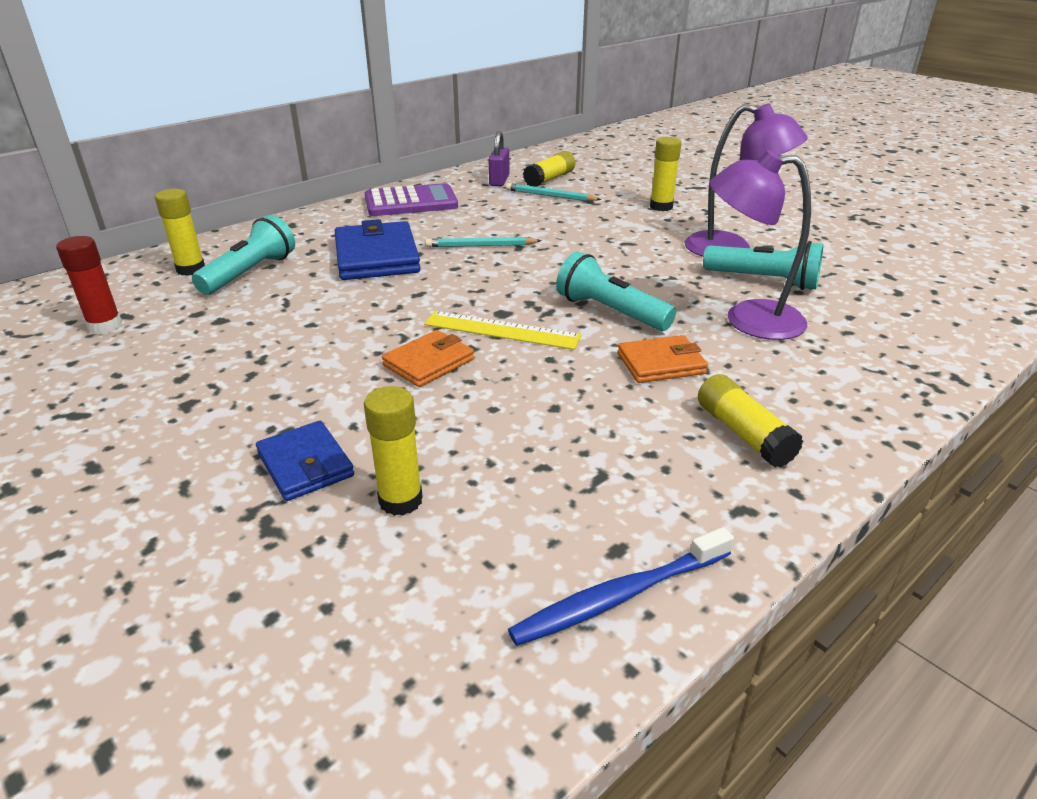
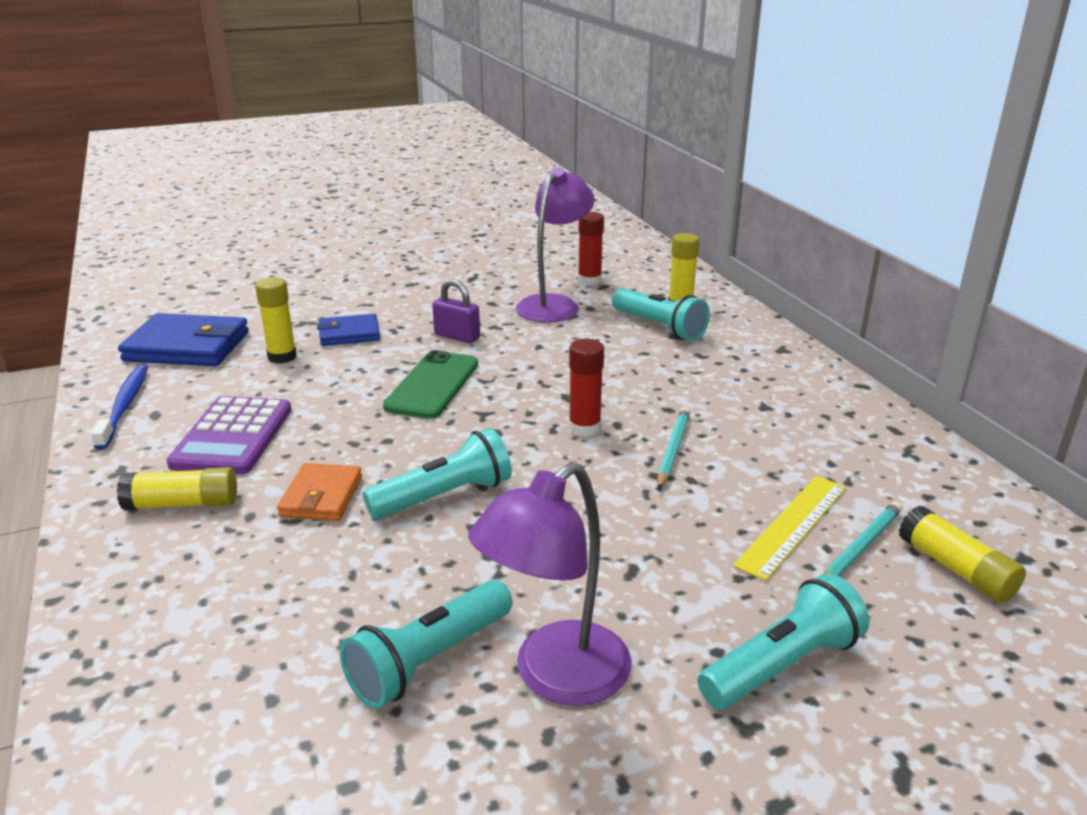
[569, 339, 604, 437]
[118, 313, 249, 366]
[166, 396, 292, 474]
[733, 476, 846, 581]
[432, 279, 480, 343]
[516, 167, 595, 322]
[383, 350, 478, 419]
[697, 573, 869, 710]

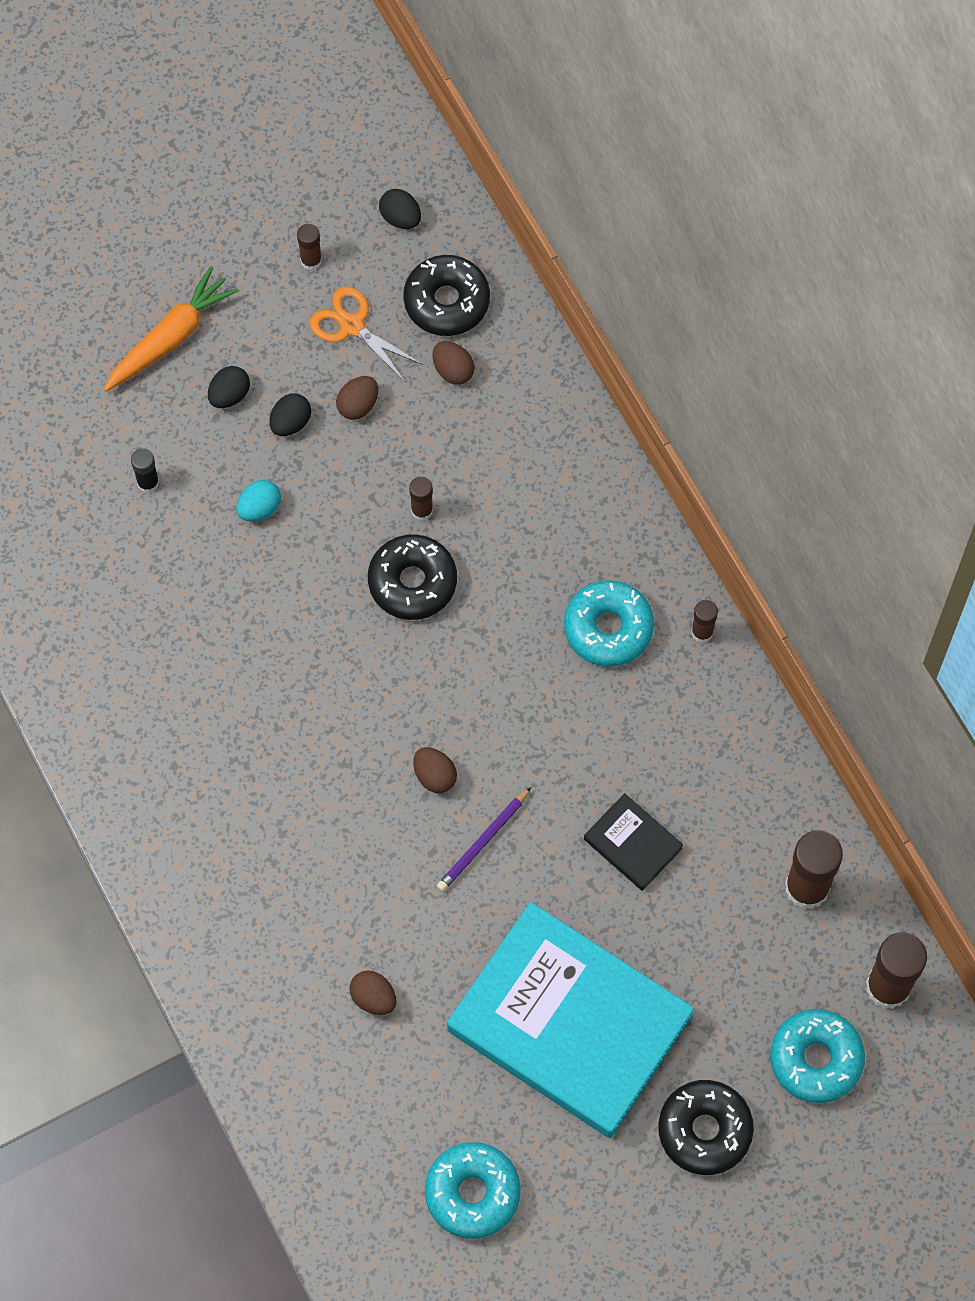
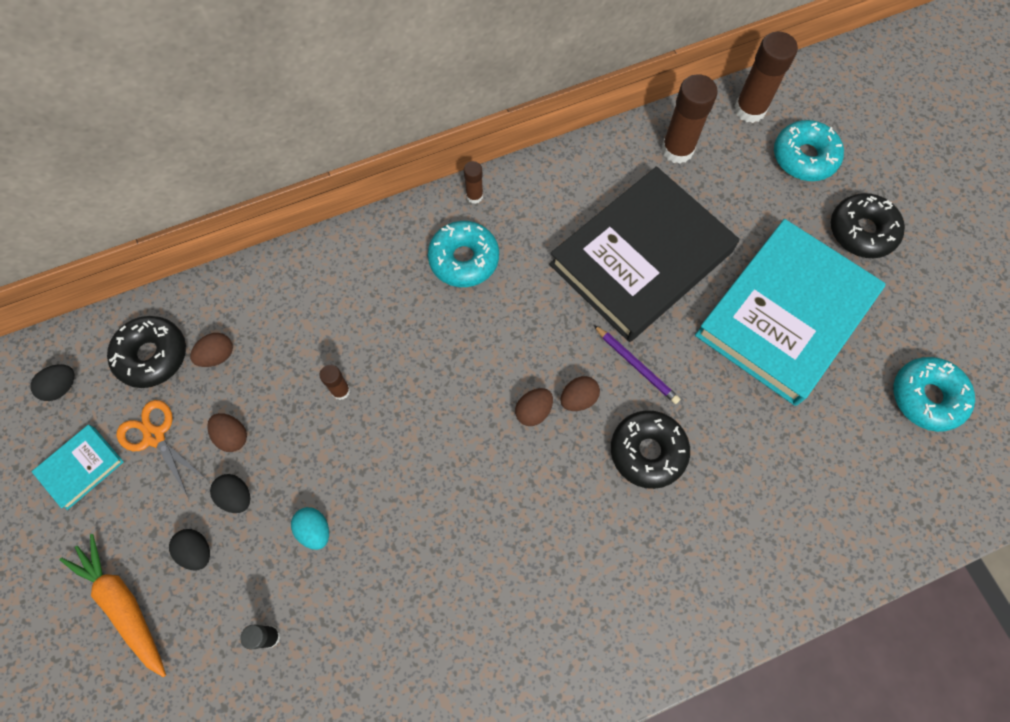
[515, 388, 553, 426]
[611, 410, 690, 489]
[32, 425, 124, 510]
[116, 400, 206, 497]
[549, 167, 739, 342]

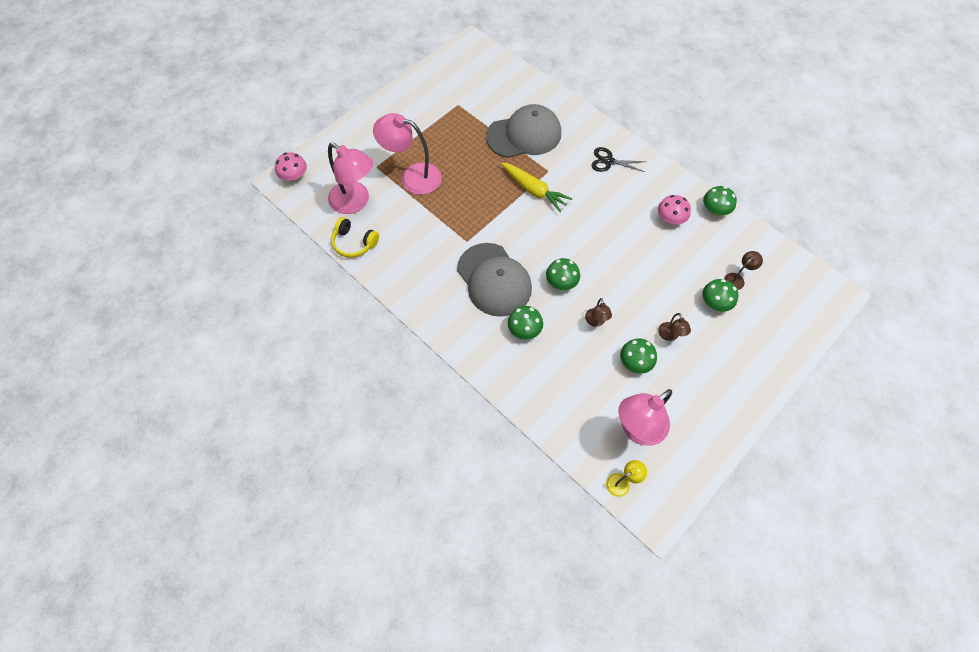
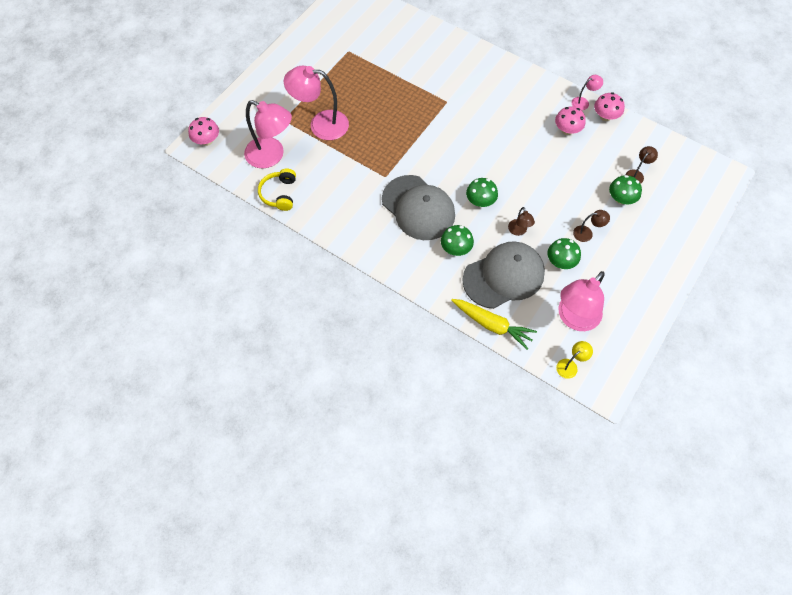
[591, 147, 646, 172] (first image)
[572, 75, 603, 110]
[462, 241, 545, 309]
[451, 299, 537, 350]
[594, 92, 625, 121]
[258, 169, 296, 211]
[573, 210, 610, 242]

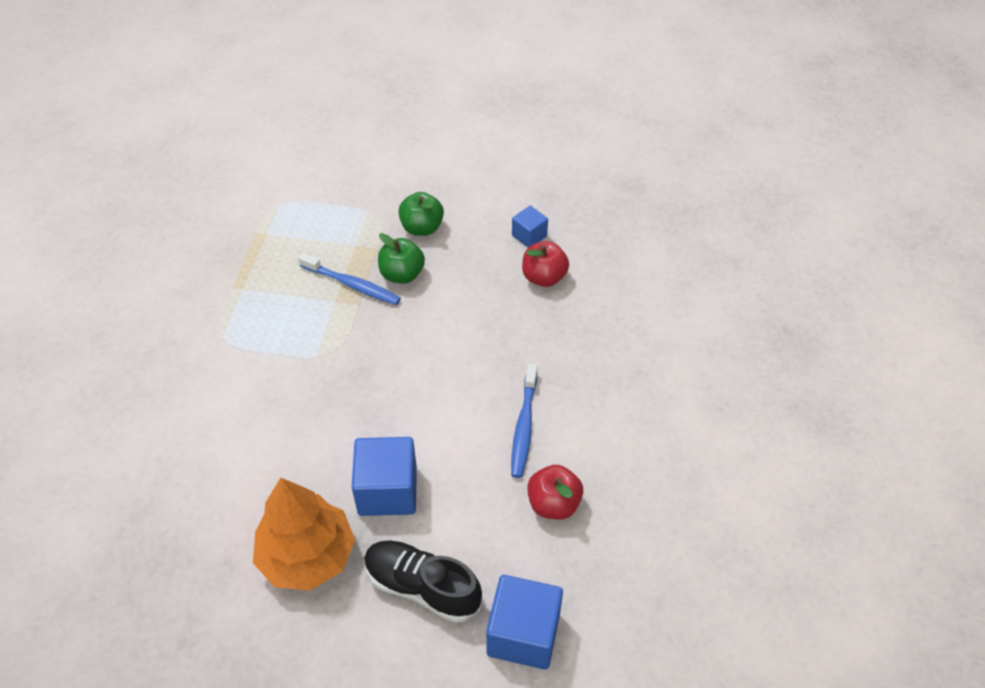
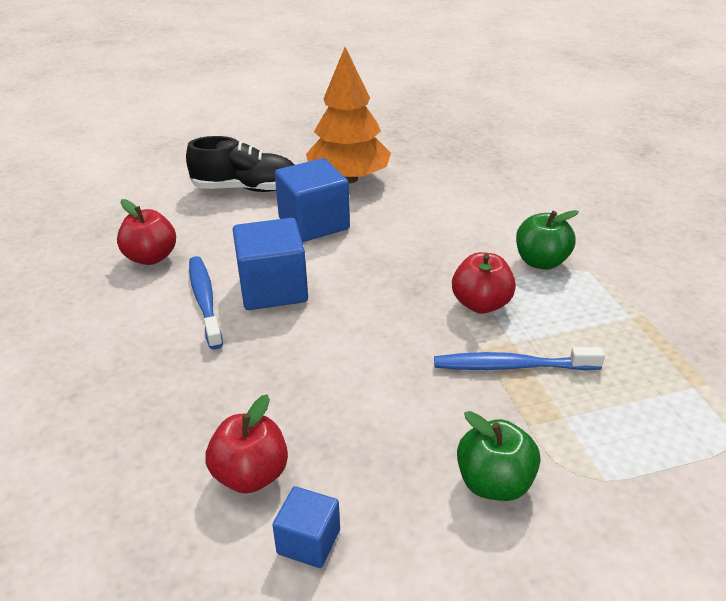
[452, 252, 516, 314]
[516, 210, 579, 270]
[233, 218, 308, 310]

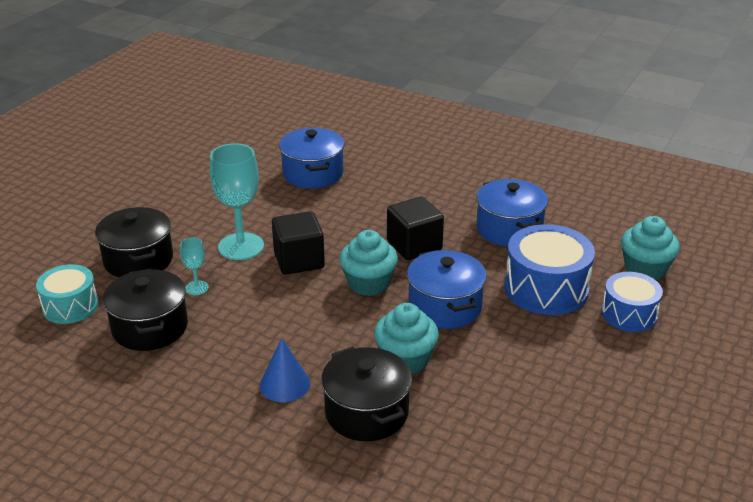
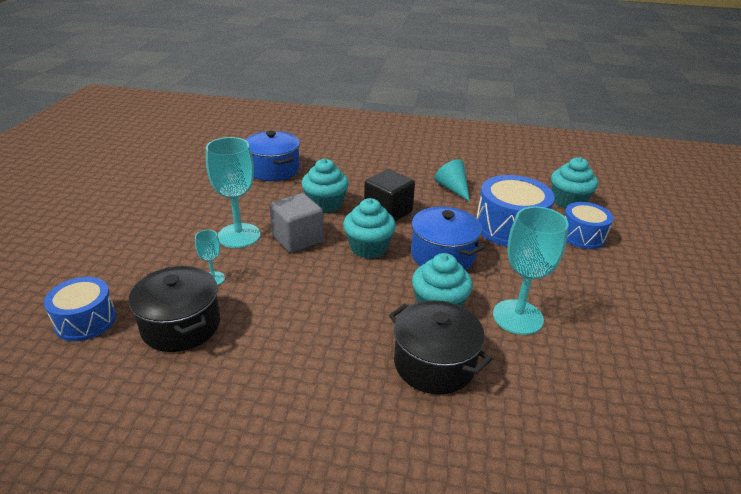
[95, 207, 173, 277] (first image)
[260, 338, 310, 402] (first image)
[302, 159, 349, 213]
[493, 206, 569, 335]
[434, 159, 470, 202]
[44, 277, 116, 341]
[270, 193, 324, 253]

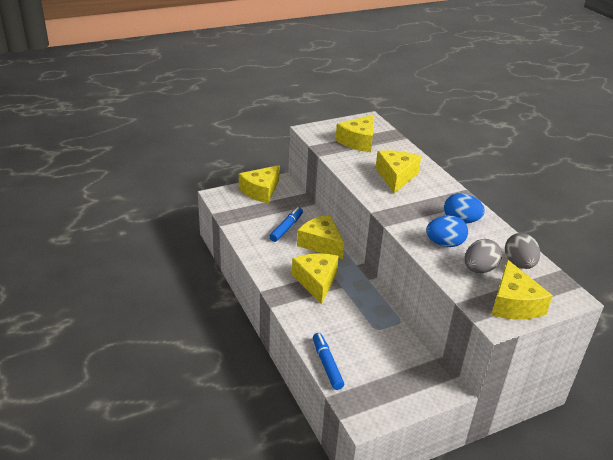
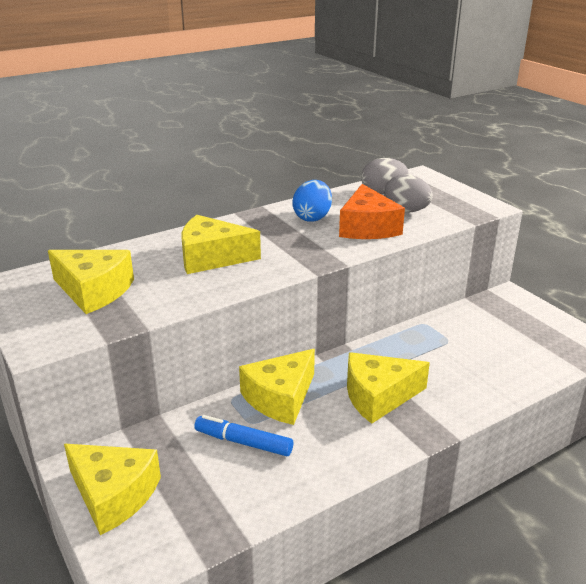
[313, 333, 344, 390] (first image)
[491, 260, 553, 319] (first image)
[339, 184, 405, 239]

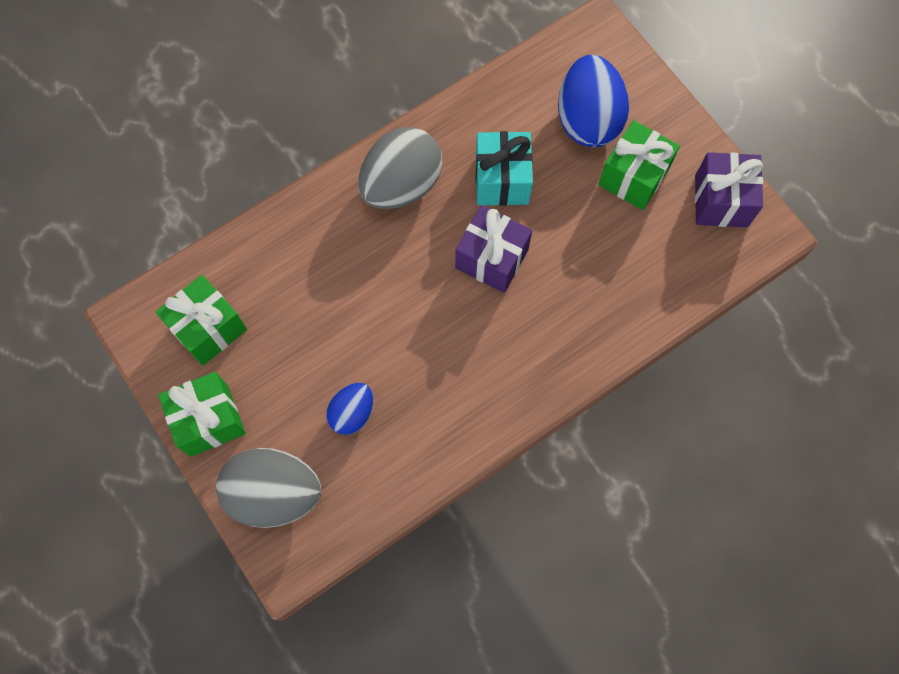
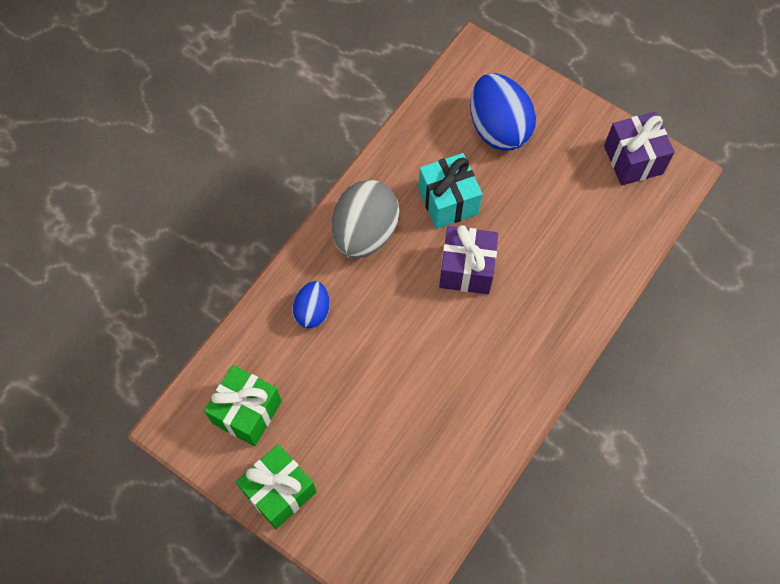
[216, 448, 322, 528] (first image)
[598, 120, 680, 210] (first image)
[292, 281, 330, 329]

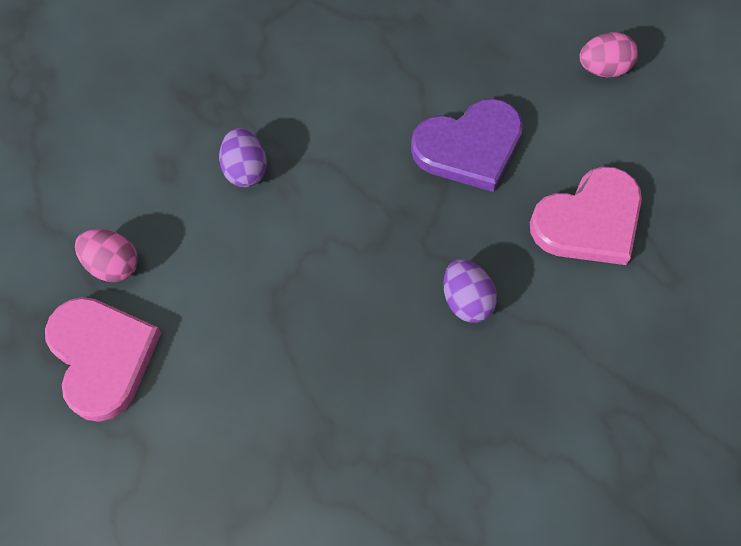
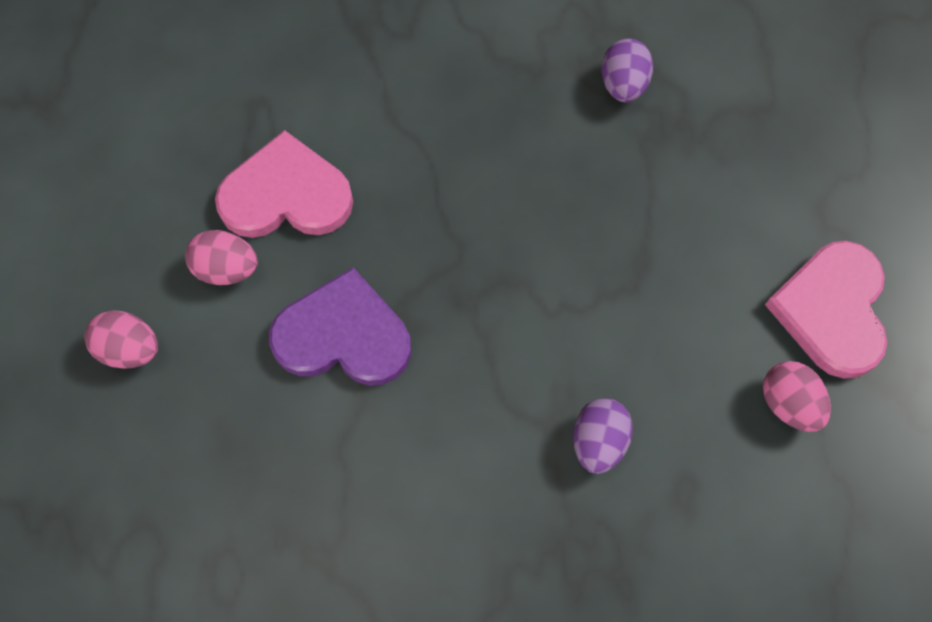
[185, 230, 258, 285]
[601, 38, 653, 102]

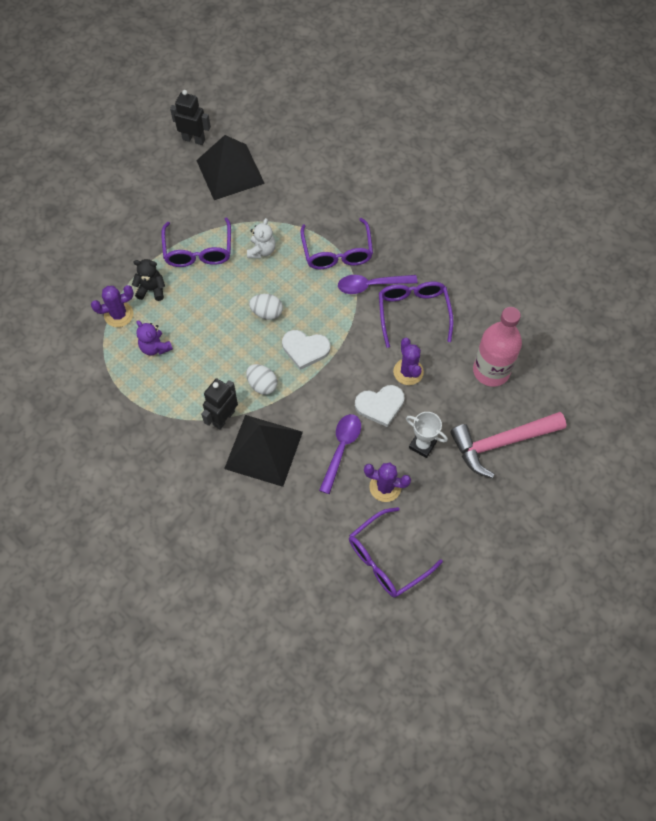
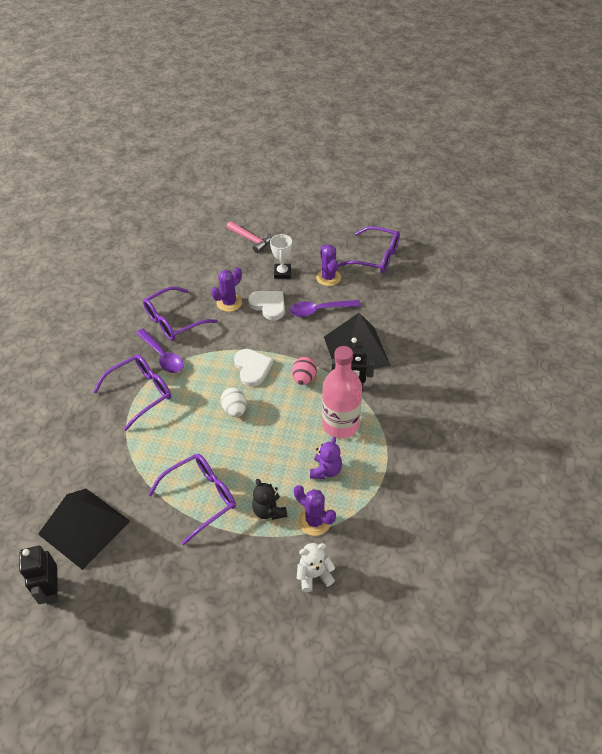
[297, 543, 335, 592]
[322, 346, 362, 438]
[292, 356, 317, 385]
[227, 221, 272, 253]

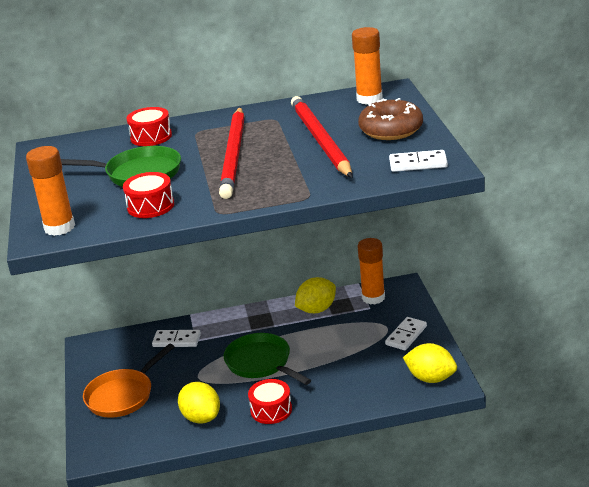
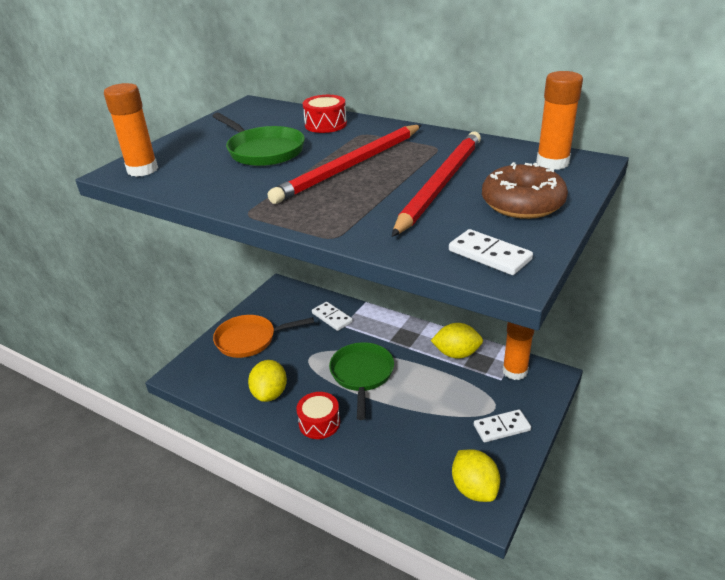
[123, 172, 174, 218] (first image)

